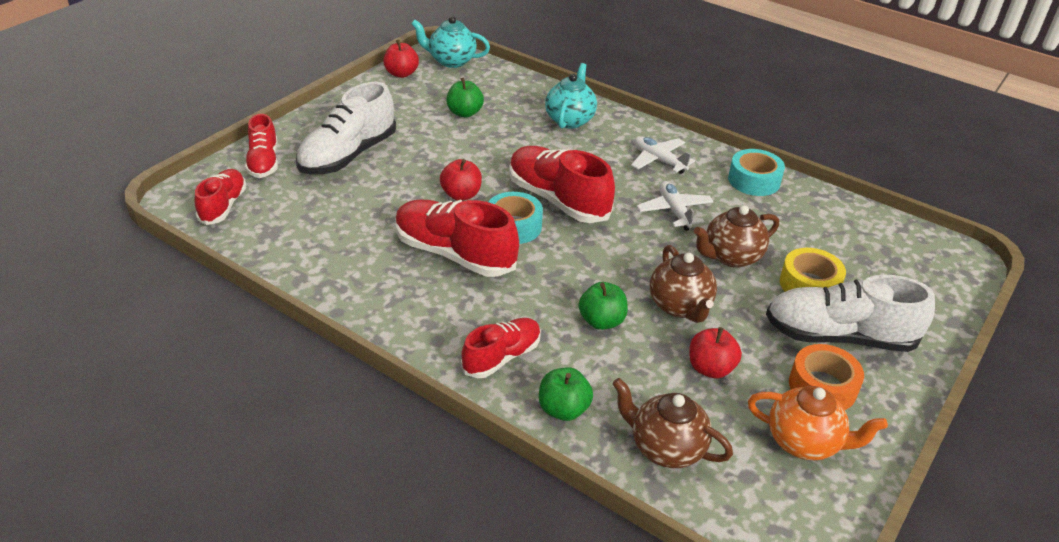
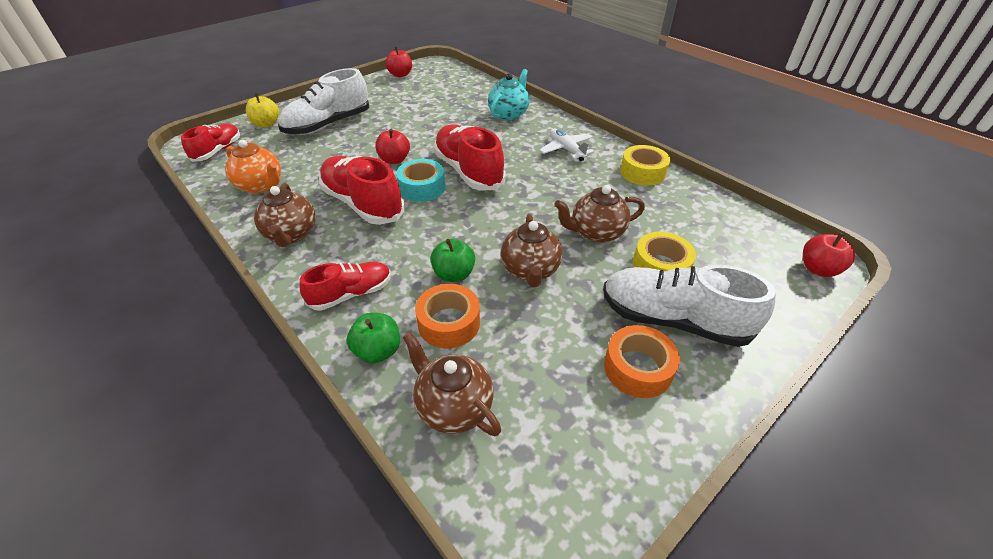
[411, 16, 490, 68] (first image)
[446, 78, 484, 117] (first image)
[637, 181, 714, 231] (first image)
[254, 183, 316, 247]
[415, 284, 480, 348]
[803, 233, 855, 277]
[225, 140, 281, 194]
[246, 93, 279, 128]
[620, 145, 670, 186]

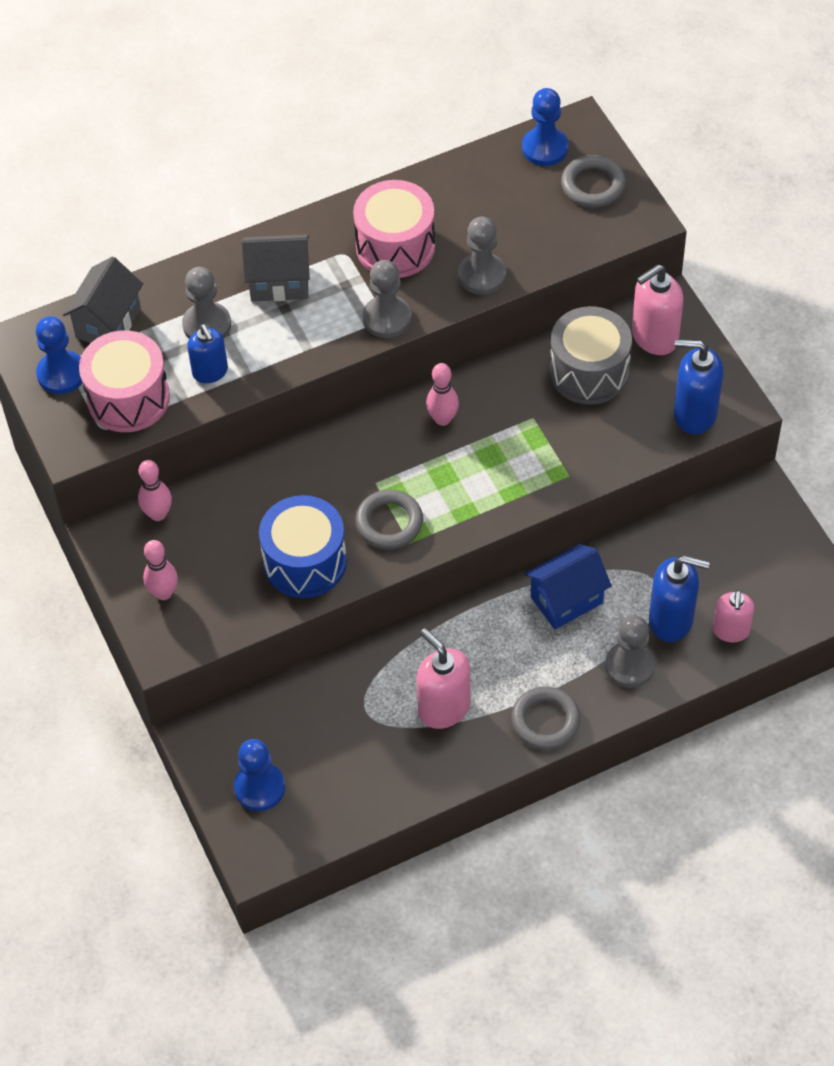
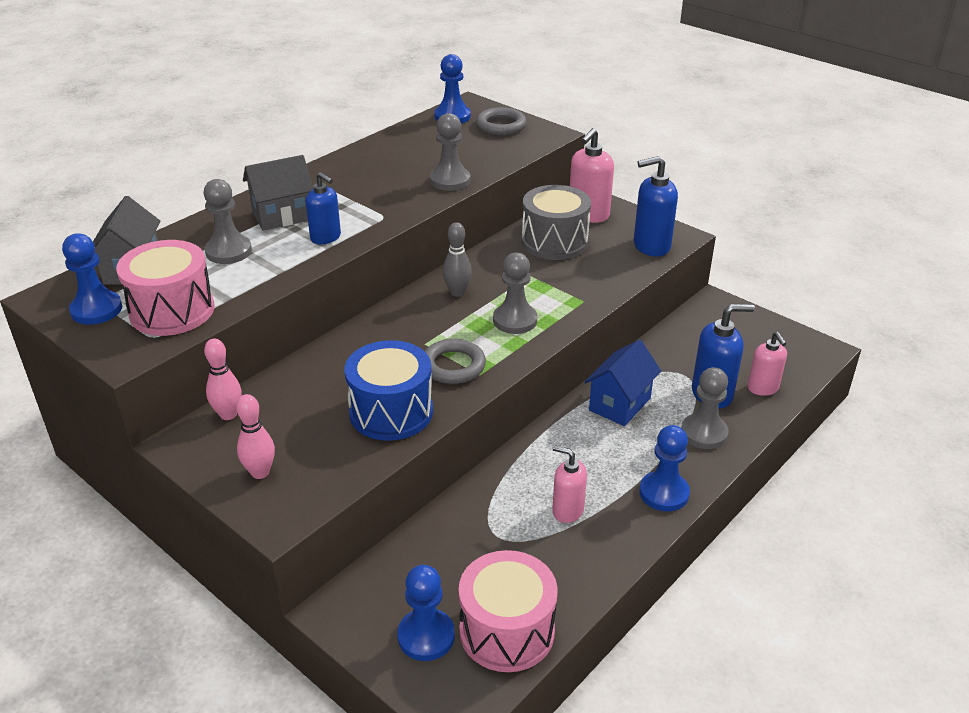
[306, 172, 341, 244]
[459, 550, 558, 672]
[493, 253, 537, 334]
[639, 425, 690, 511]
[443, 222, 472, 297]
[552, 445, 587, 523]

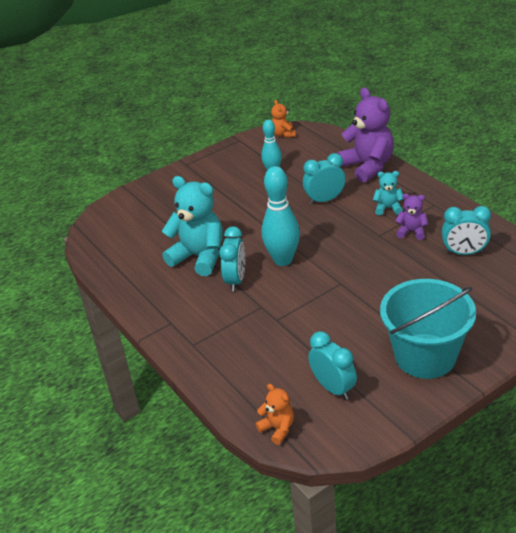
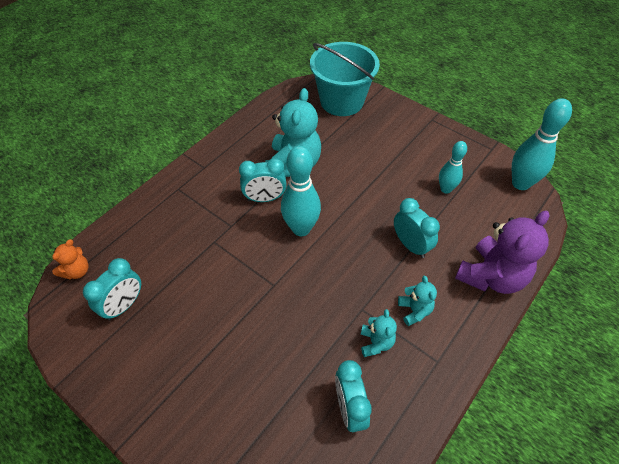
[310, 42, 380, 116]
[512, 98, 572, 190]
[361, 309, 397, 357]

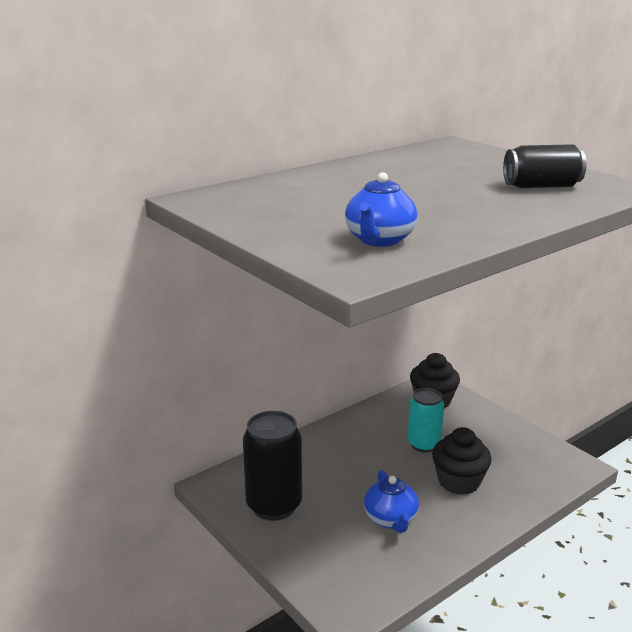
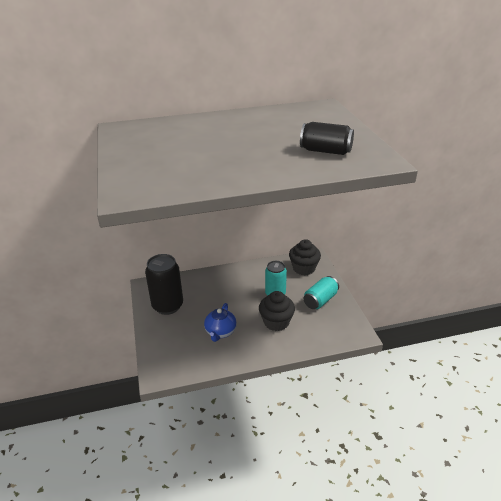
[345, 172, 418, 247] (first image)
[304, 276, 339, 309]

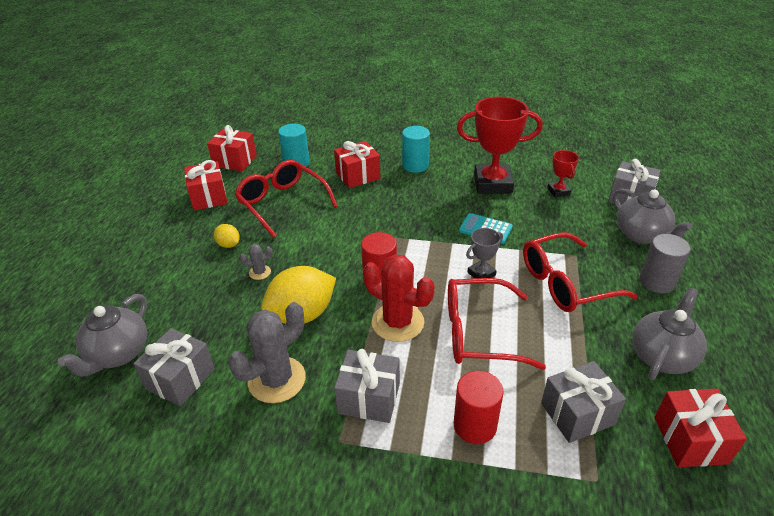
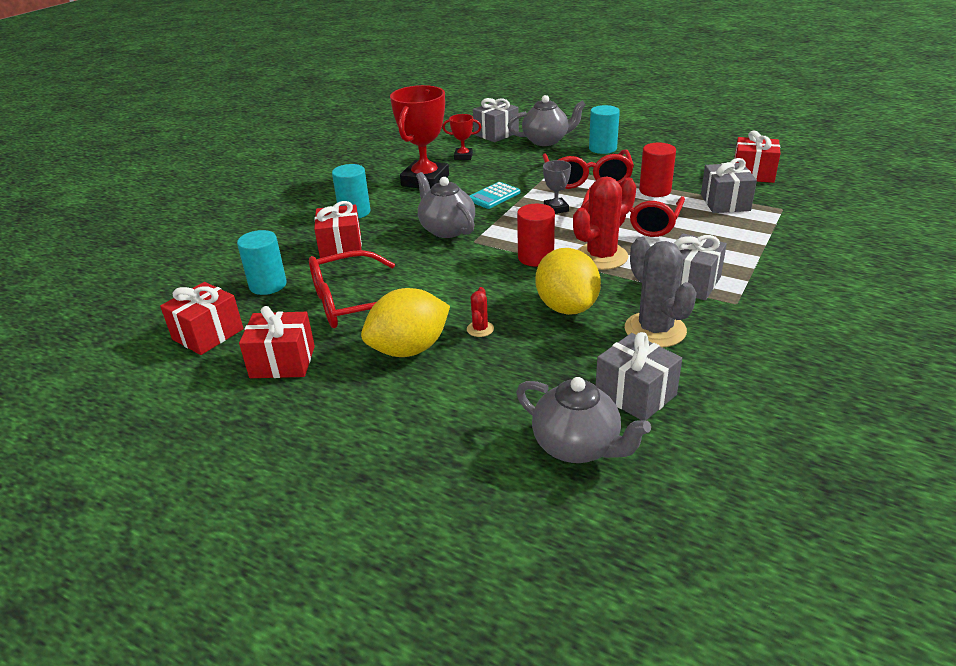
[639, 143, 676, 197]
[416, 172, 475, 238]
[467, 287, 494, 337]
[589, 105, 620, 154]
[361, 288, 450, 357]

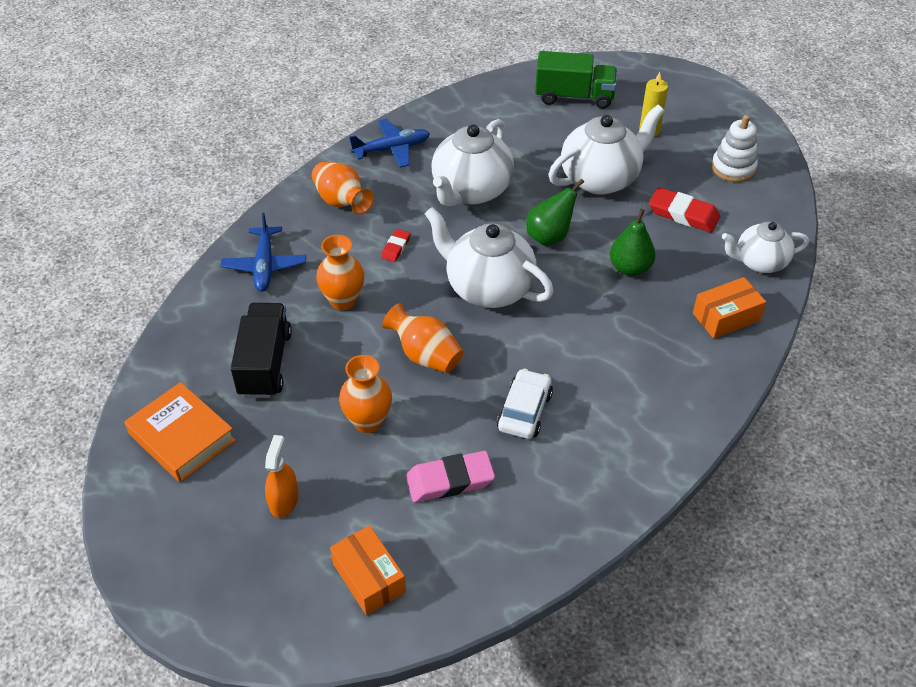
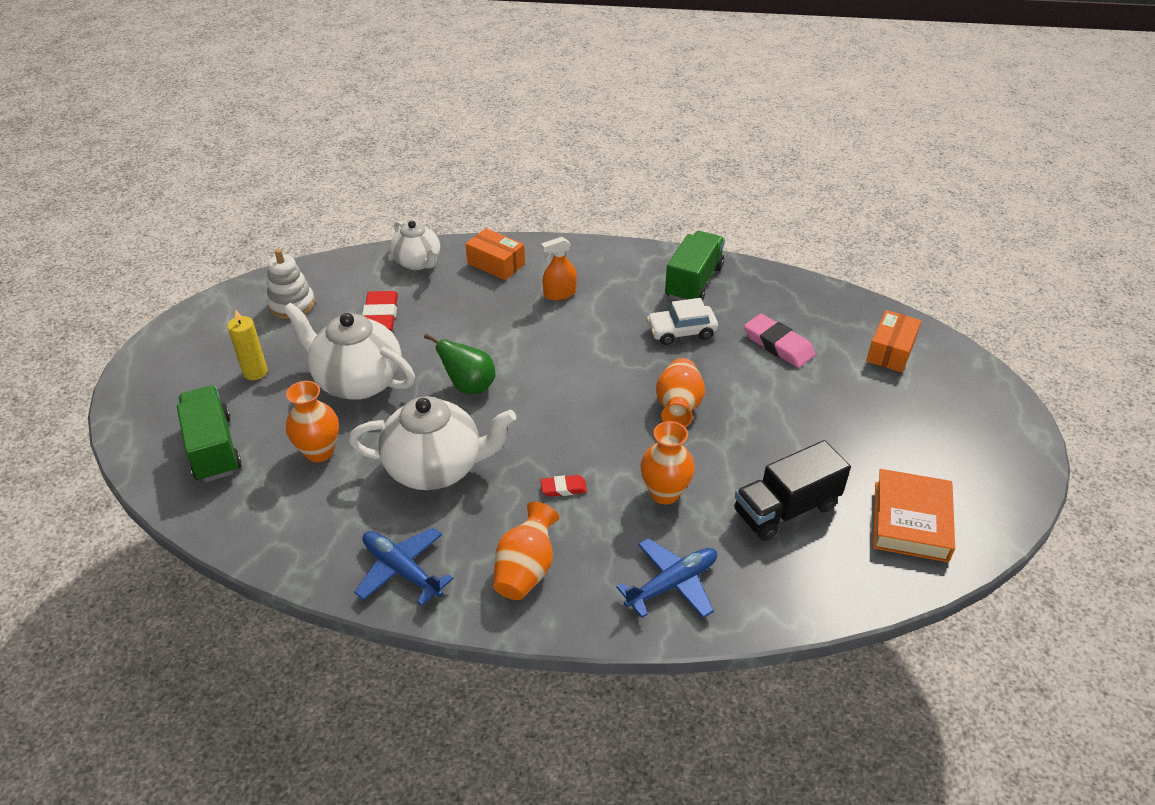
[425, 207, 554, 308] (first image)
[610, 209, 656, 276] (first image)
[665, 231, 725, 301]
[541, 237, 577, 300]
[286, 381, 339, 462]

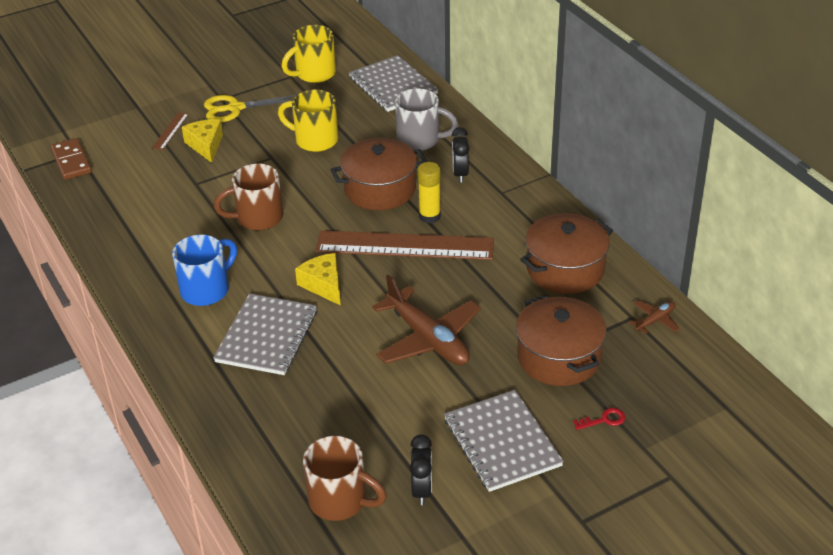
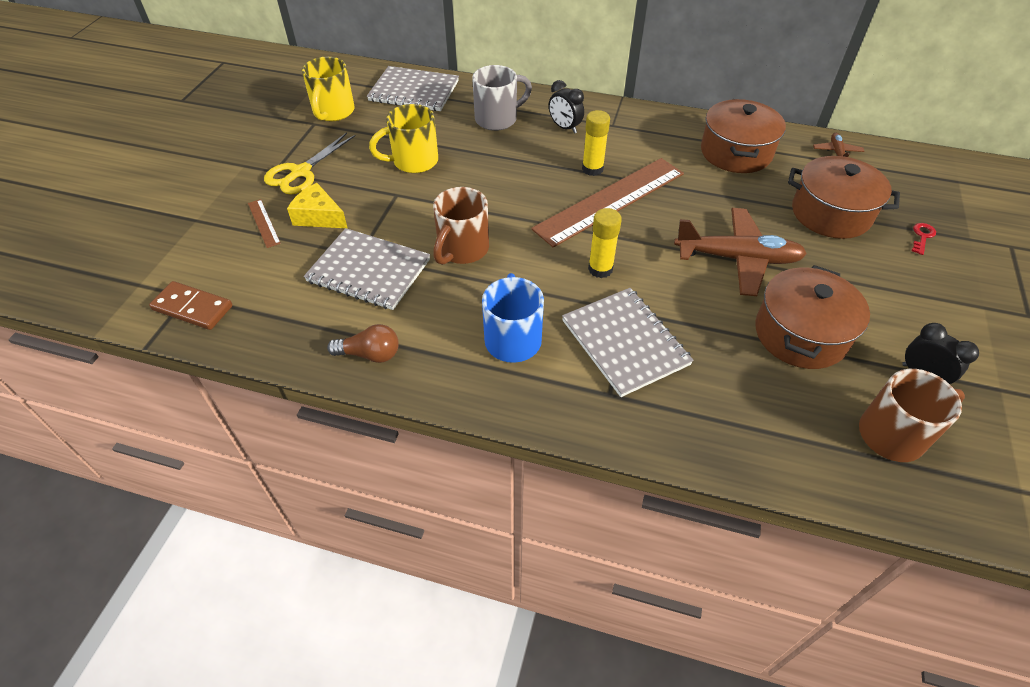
[327, 324, 399, 363]
[755, 265, 870, 369]
[304, 228, 430, 310]
[588, 208, 622, 278]

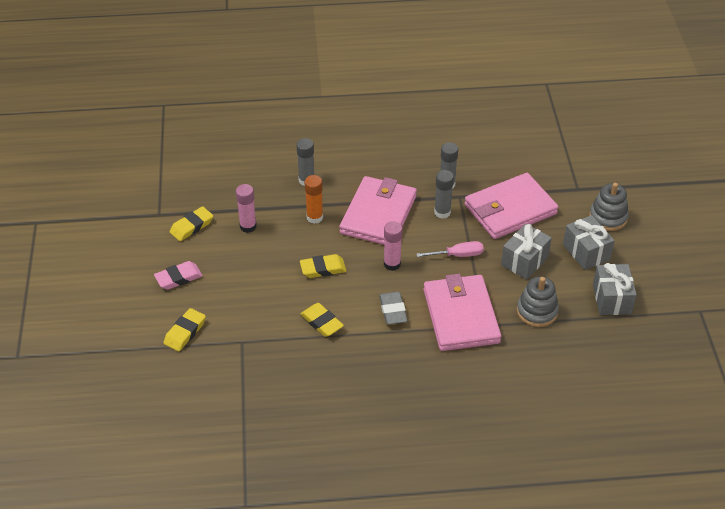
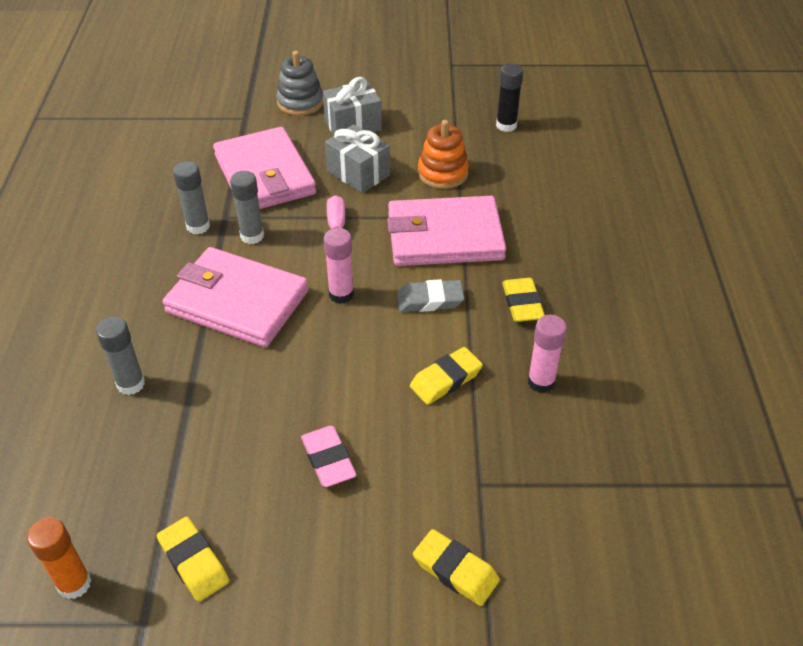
[593, 263, 637, 315] (first image)
[496, 64, 523, 132]
[301, 426, 357, 487]
[528, 315, 567, 393]
[502, 278, 545, 322]
[27, 517, 92, 599]
[418, 120, 469, 189]

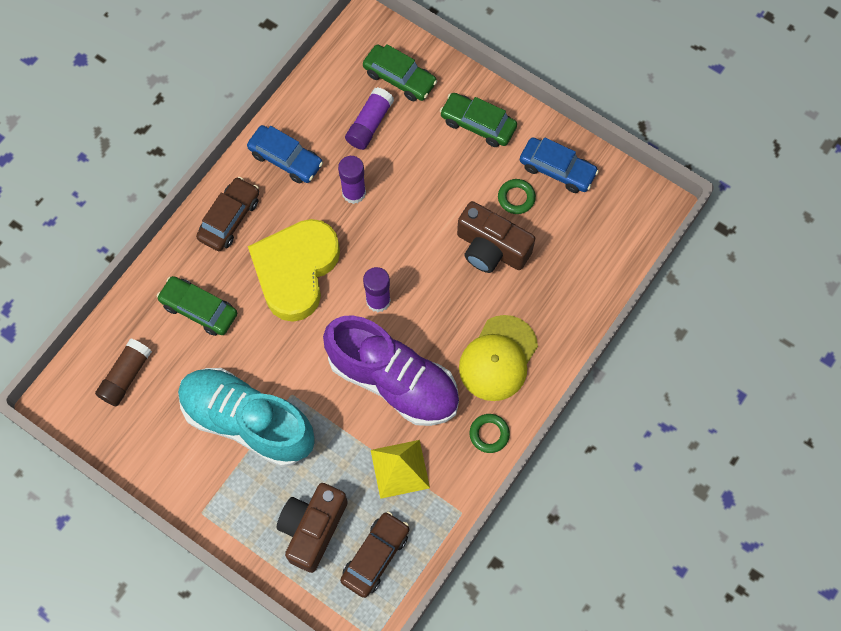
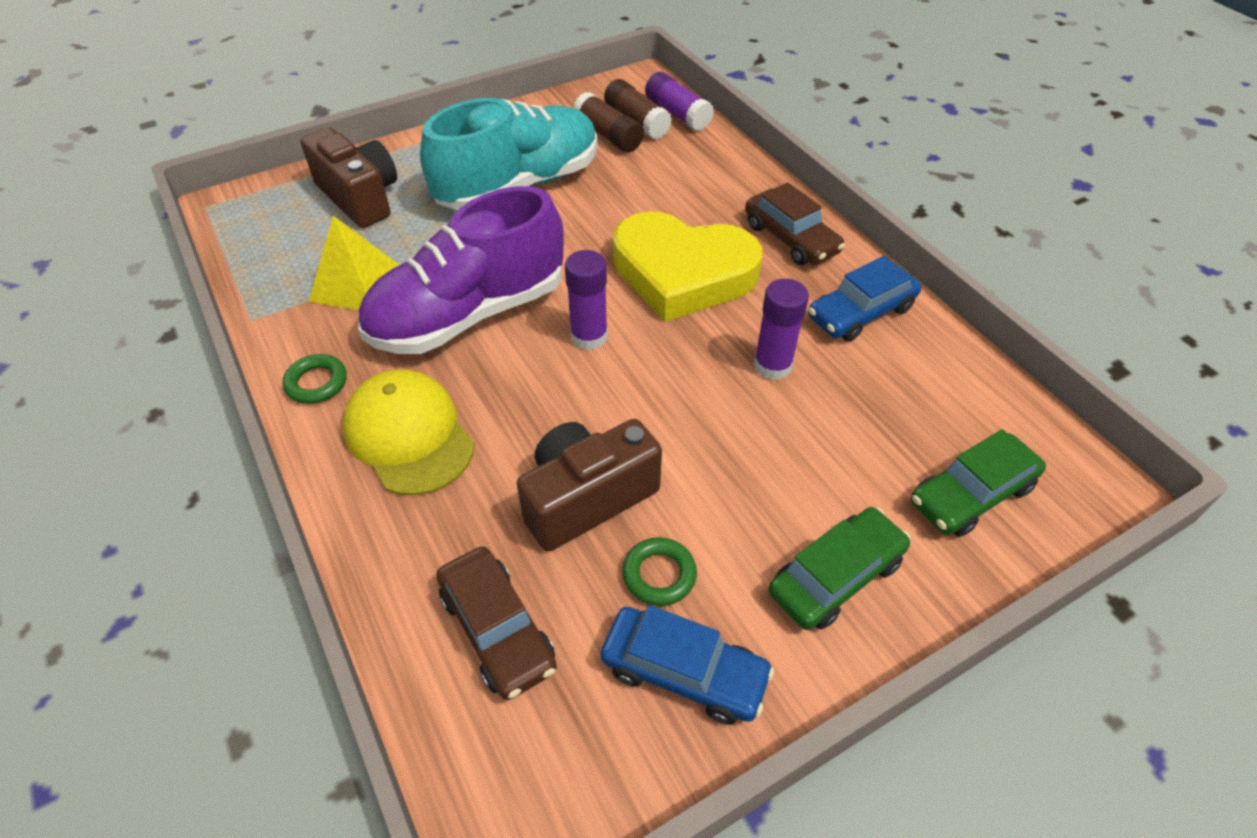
[157, 276, 237, 336] (first image)
[574, 92, 644, 152]
[436, 546, 557, 700]
[645, 72, 714, 131]
[613, 211, 762, 322]
[601, 605, 774, 725]

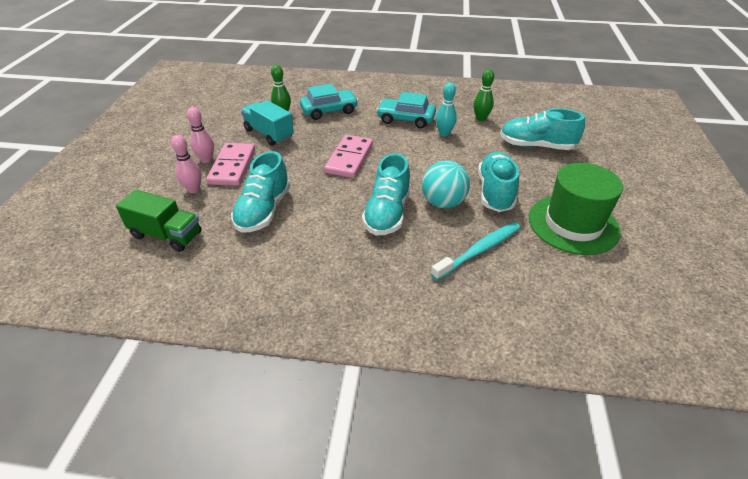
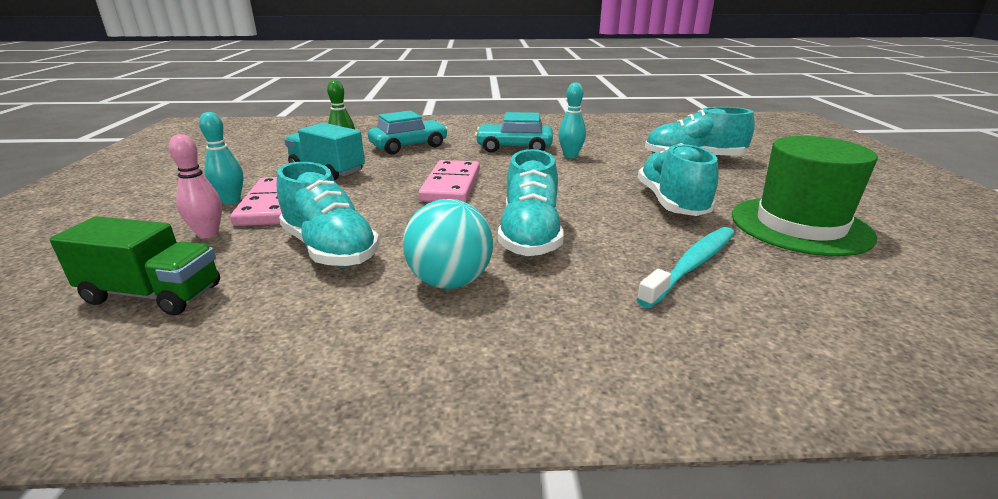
[474, 69, 494, 121] (first image)
[403, 199, 493, 289]
[199, 112, 243, 204]
[277, 162, 379, 267]

